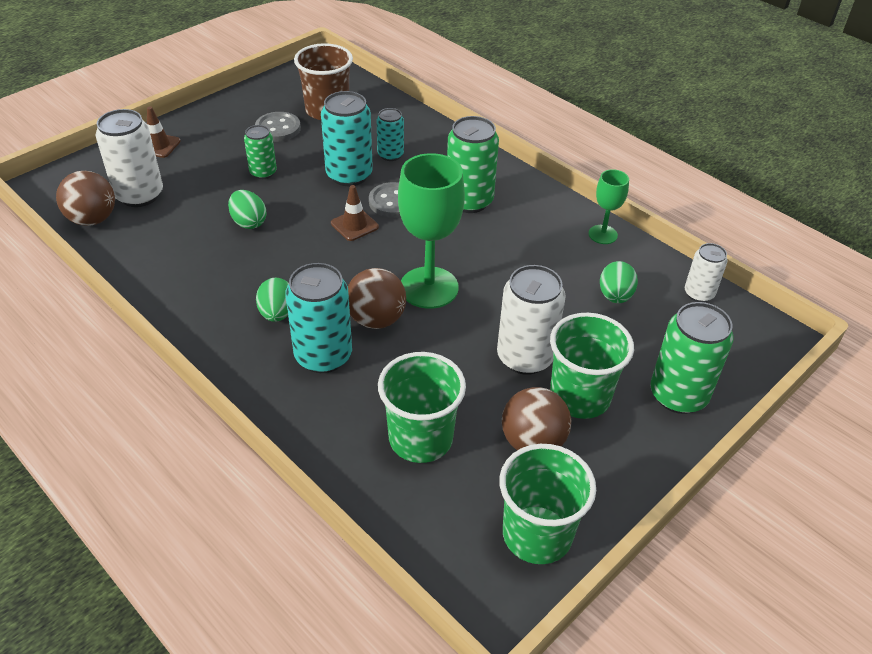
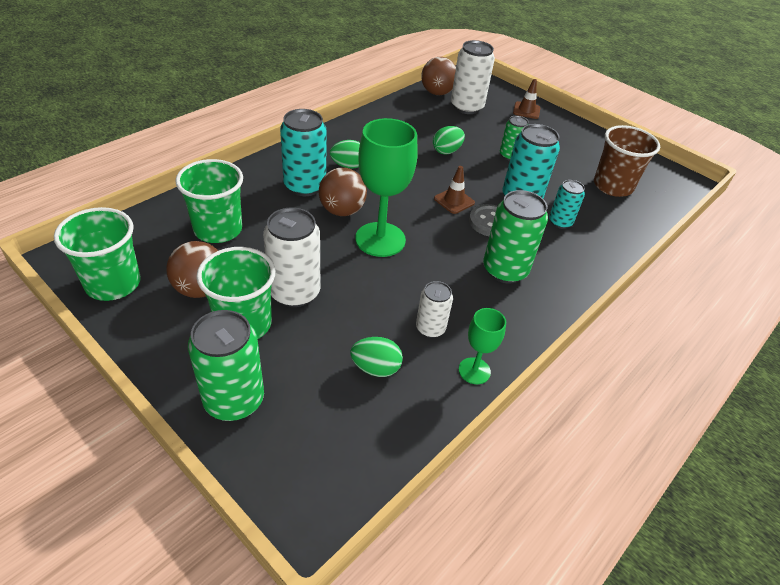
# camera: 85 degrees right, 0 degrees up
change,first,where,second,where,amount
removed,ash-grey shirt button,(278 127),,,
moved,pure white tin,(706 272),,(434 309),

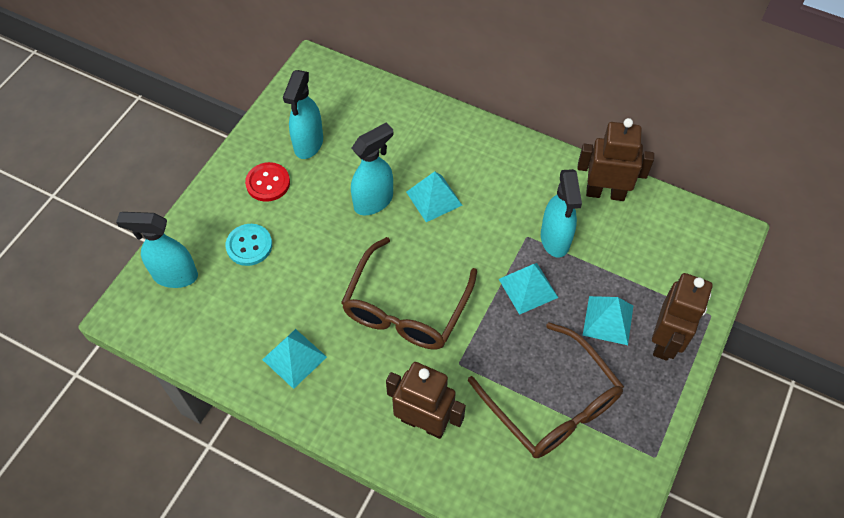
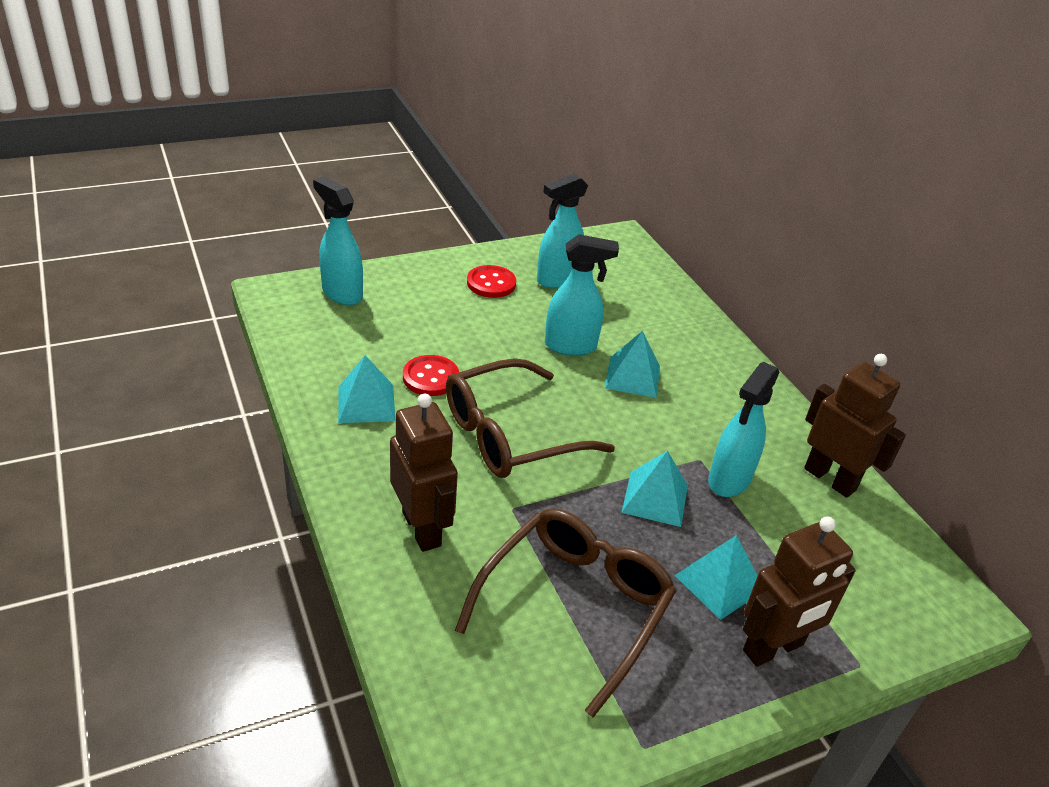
# camera: 35 degrees right, 20 degrees down
change,first,where,second,where,amount
removed,turquoise shirt button,(249 245),,,
turned,brown glasses,(546 390),,(565 613),150 degrees counterclockwise
added,,,crimson shirt button,(431 375),

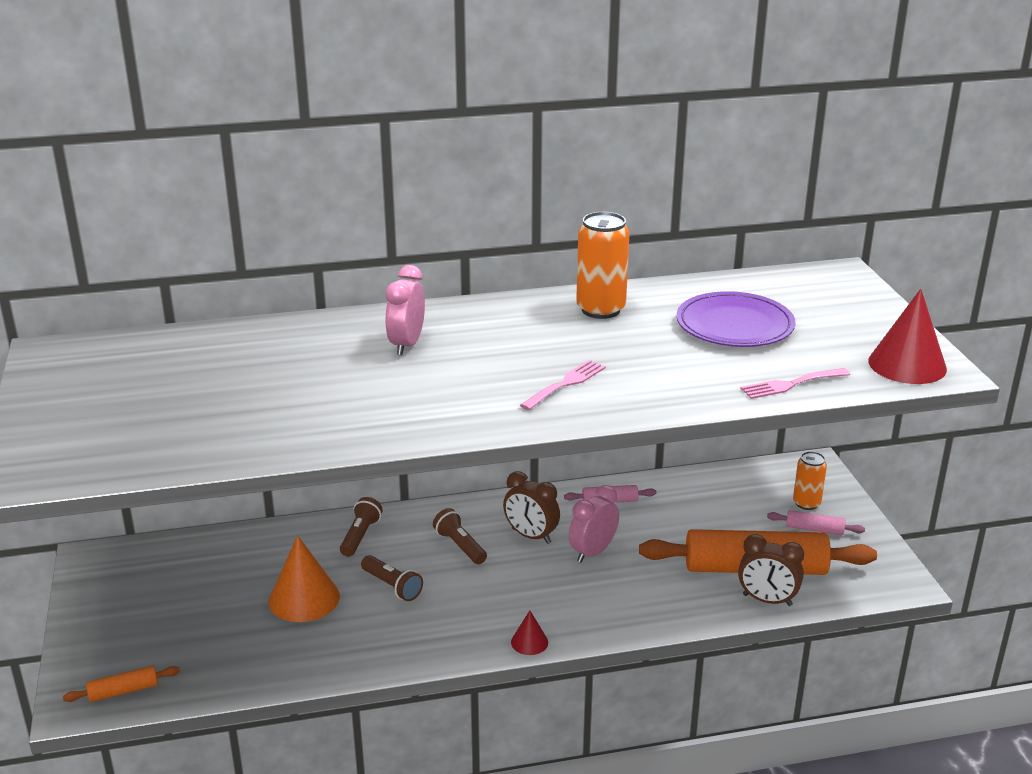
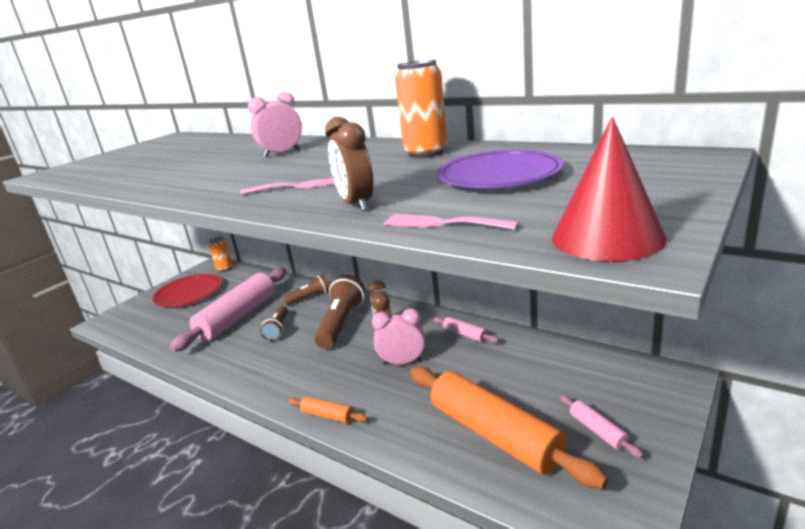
# camera: 50 degrees right, 5 degrees down
change,first,where,second,where,amount
moved,orange pastry roller,(121 684),,(328 409),
replaced,orange cone,(304 579),pink pastry roller,(228 310),
resized,brown torch,(460 536),,(340 312),x1.72
removed,crimson cone,(529 632),,,
moved,brown alarm clock,(771 570),,(349 164),
moved,orange tin,(810 480),,(221 254),
added,,,crimson dinner plate,(187 290),

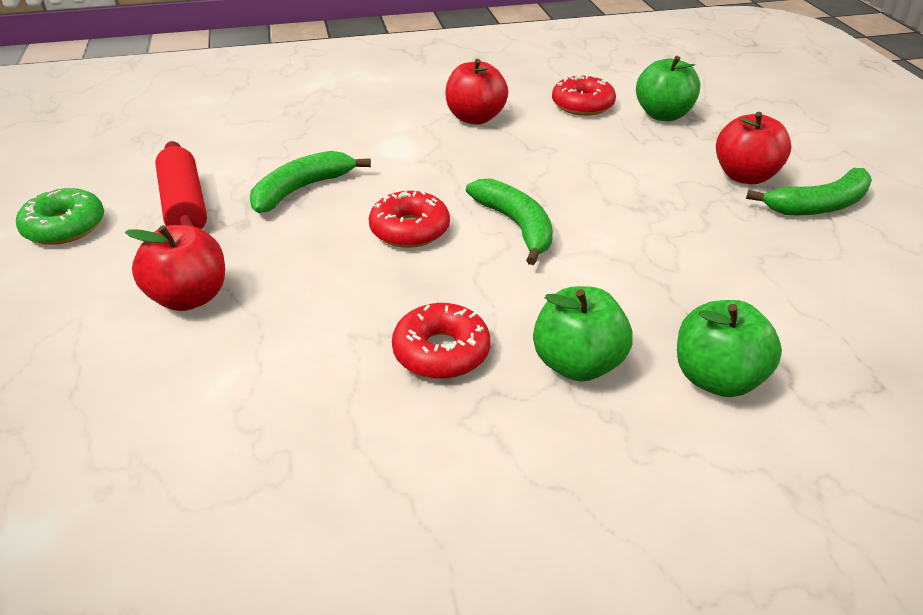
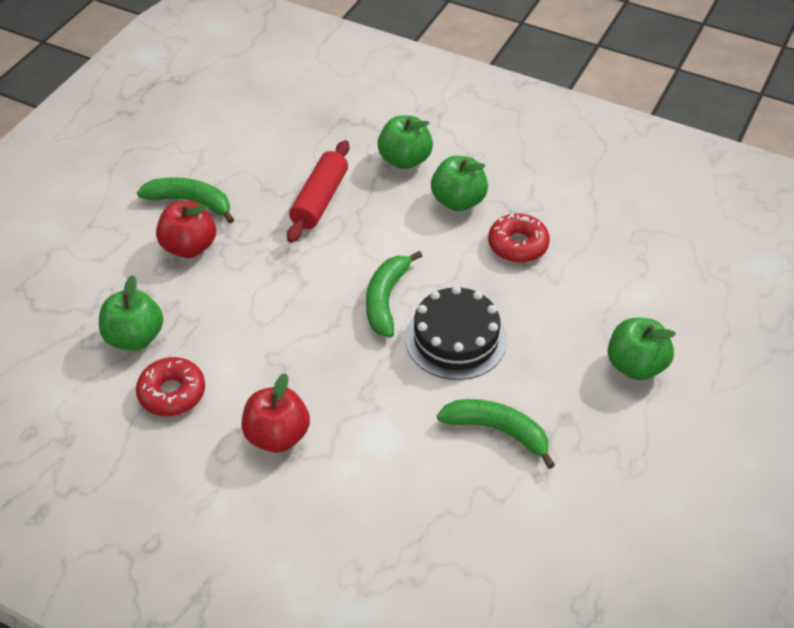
# camera: 140 degrees left, 10 degrees up
change,first,where,second,where,amount
removed,leaf-green donut,(60 216),,,
recoloured,crimson toy apple,(175 268),leaf-green toy apple,(642 349),
moved,crimson pastry roller,(181 185),,(318 191),
turned,leaf-green toy banana,(310 182),,(496 434),150 degrees counterclockwise
replaced,crimson donut,(409 219),ebony cake,(456 333),

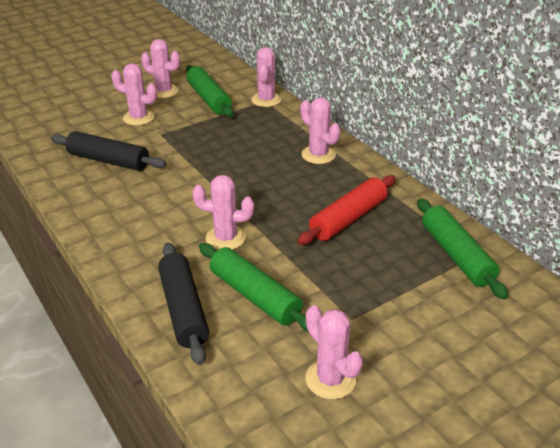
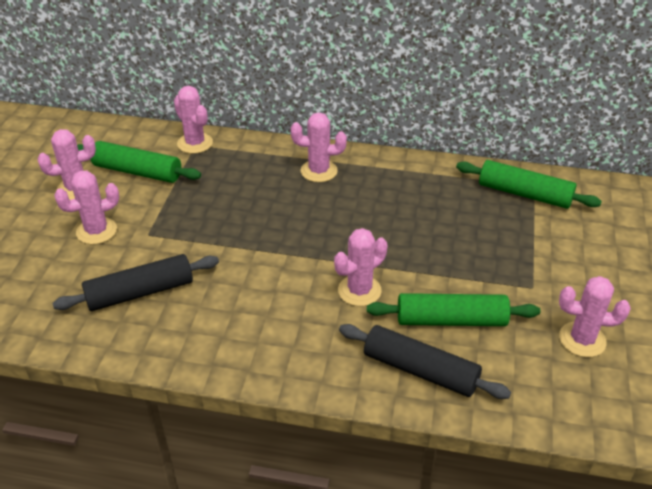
# camera: 45 degrees left, 5 degrees up
change,first,where,second,where,amount
removed,crimson pastry roller,(346 210),,,

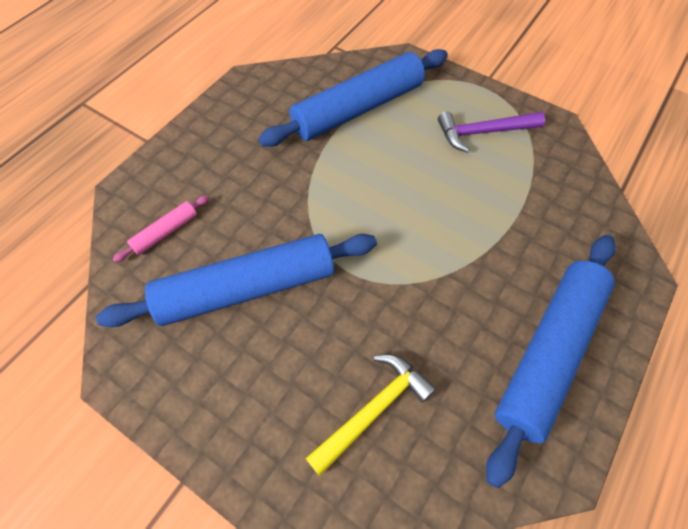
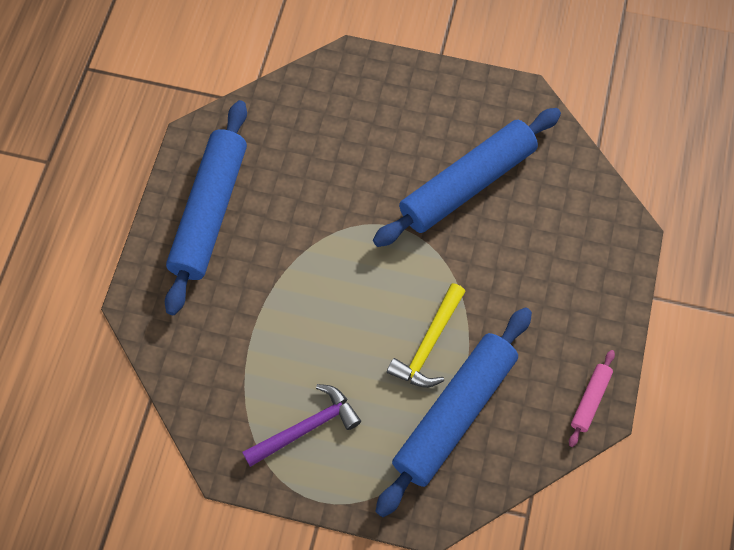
# camera: 160 degrees right, 5 degrees up
change,first,where,second,where,amount
moved,pink pastry roller,(161 229),,(592 398),
moved,bright yellow claw hammer,(370 415),,(426 335),

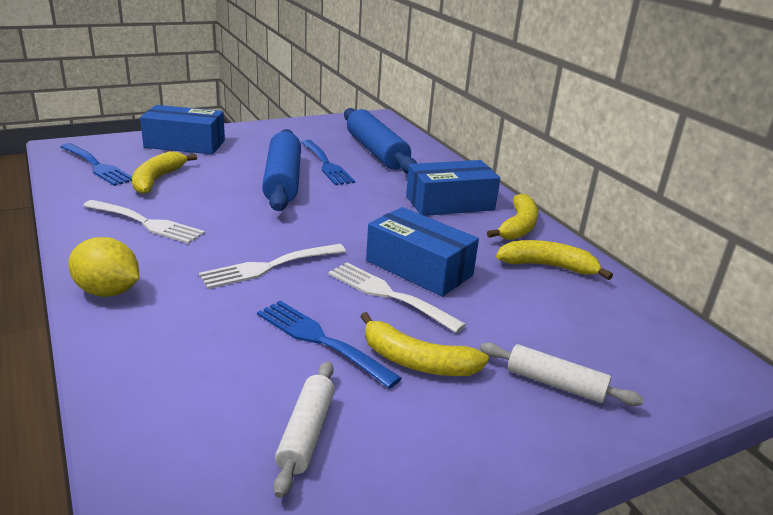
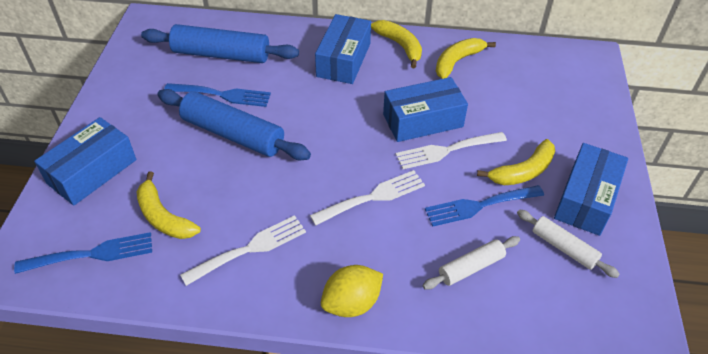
# camera: 55 degrees left, 20 degrees up
change,first,where,second,where,amount
turned,pure white fork,(272 266),,(367 197),120 degrees counterclockwise
moved,pure white pastry roller,(562 374),,(471 263),
added,,,blue box,(591 189),

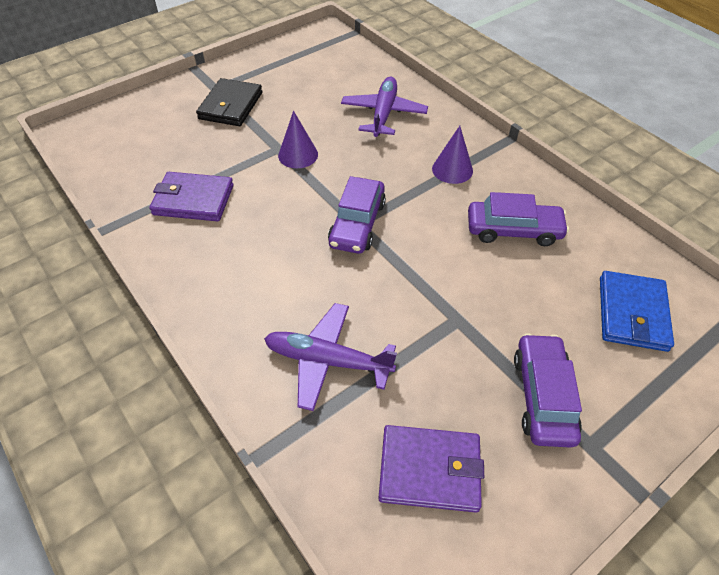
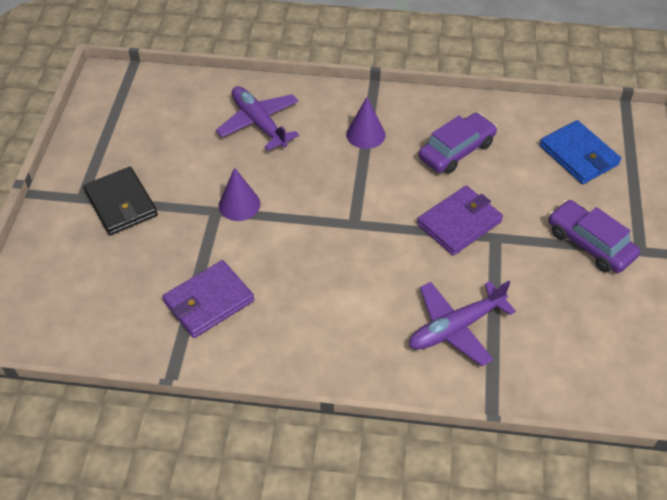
# camera: 45 degrees left, 0 degrees up
change,first,where,second,where,amount
removed,purple car,(357 215),,,
moved,purple card wallet,(431 469),,(460 220),

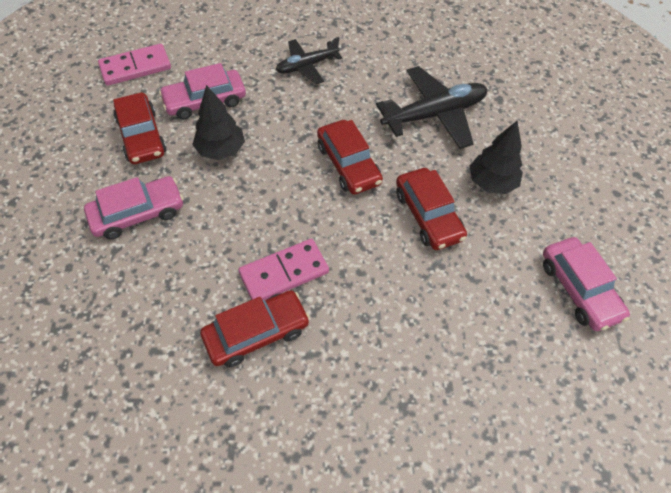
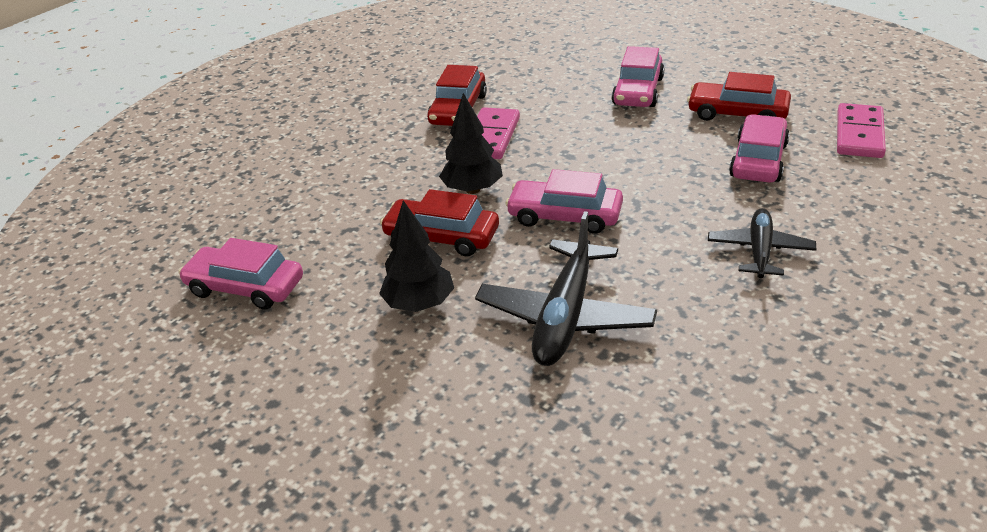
# camera: 135 degrees right, 20 degrees down
change,first,where,second,where,amount
moved,ebony toy tree,(218 122),,(471 143),
recoloured,crimson car,(350 157),pink car,(564 201),

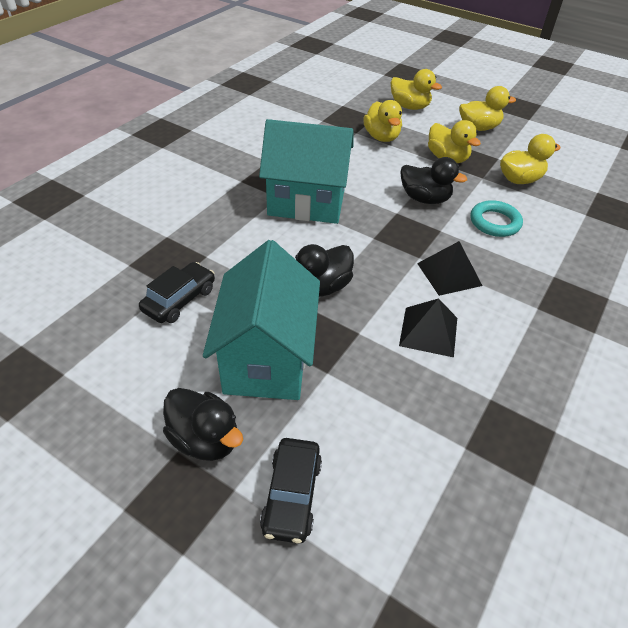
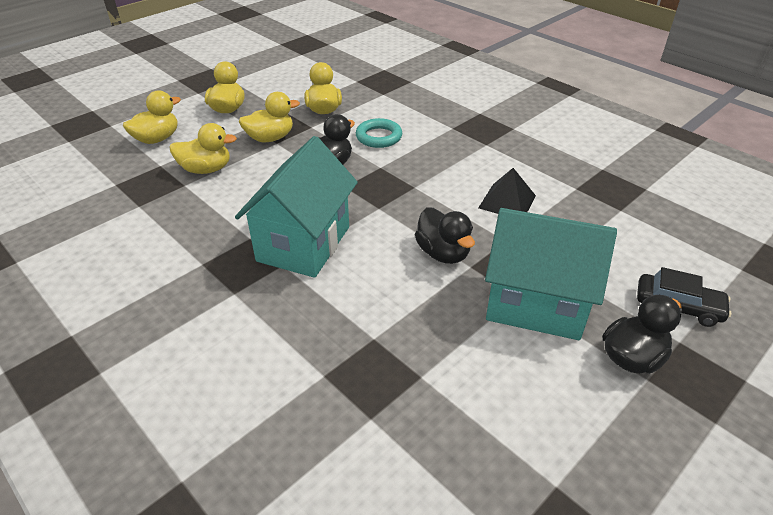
# camera: 75 degrees left, 5 degrees down
change,first,where,second,where,amount
removed,ebony car,(177 292),,,
removed,ebony pyramid shape,(449 268),,,

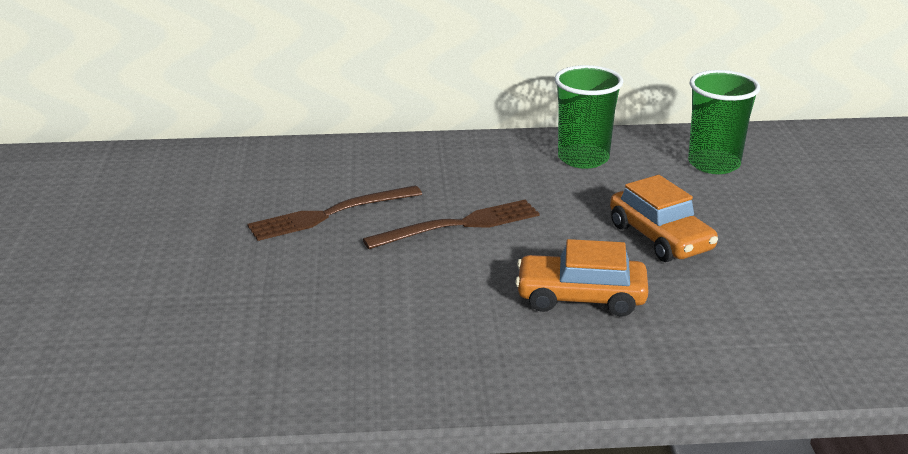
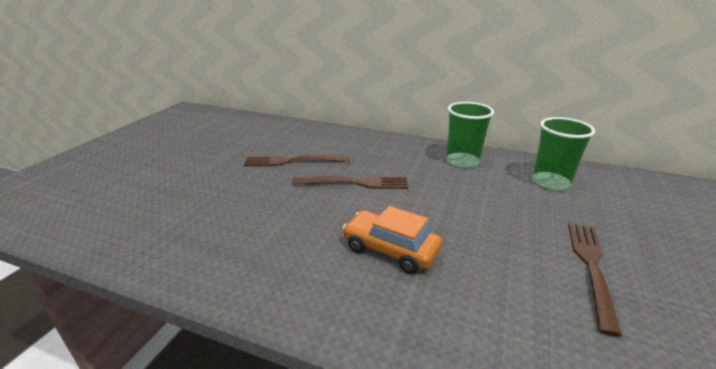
# camera: 25 degrees right, 0 degrees up
change,first,where,second,where,amount
removed,orange car,(664 218),,,
added,,,brown fork,(595 280),

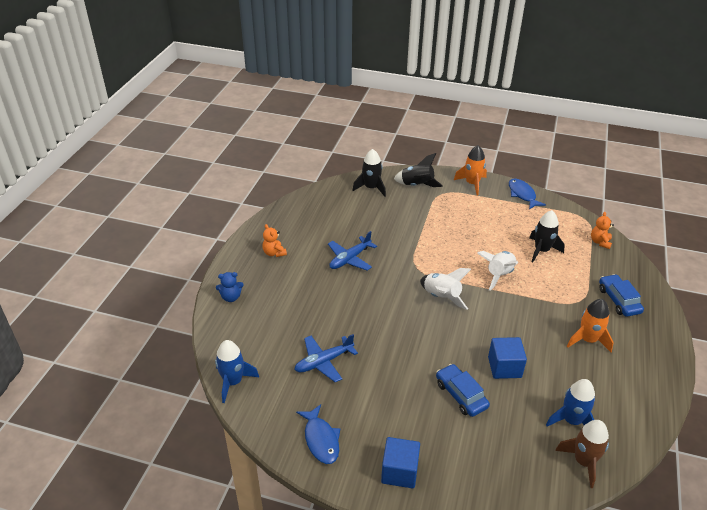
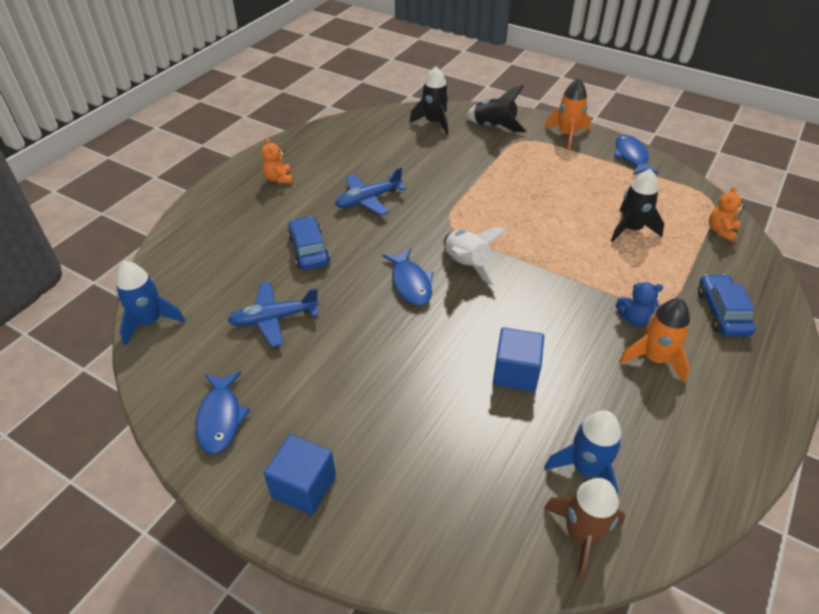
# camera: 15 degrees right, 5 degrees up
change,first,where,second,where,amount
moved,blue teddy,(229 287),,(639 304),
moved,blue car,(463 390),,(309 243),
removed,pure white toy rocket,(497 271),,,
added,,,blue fish figure,(407 277),

